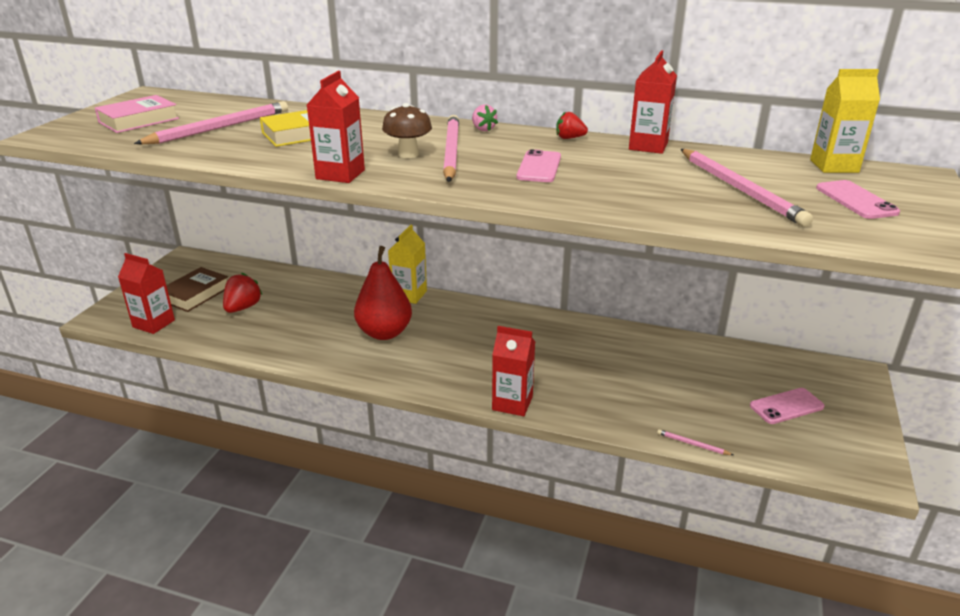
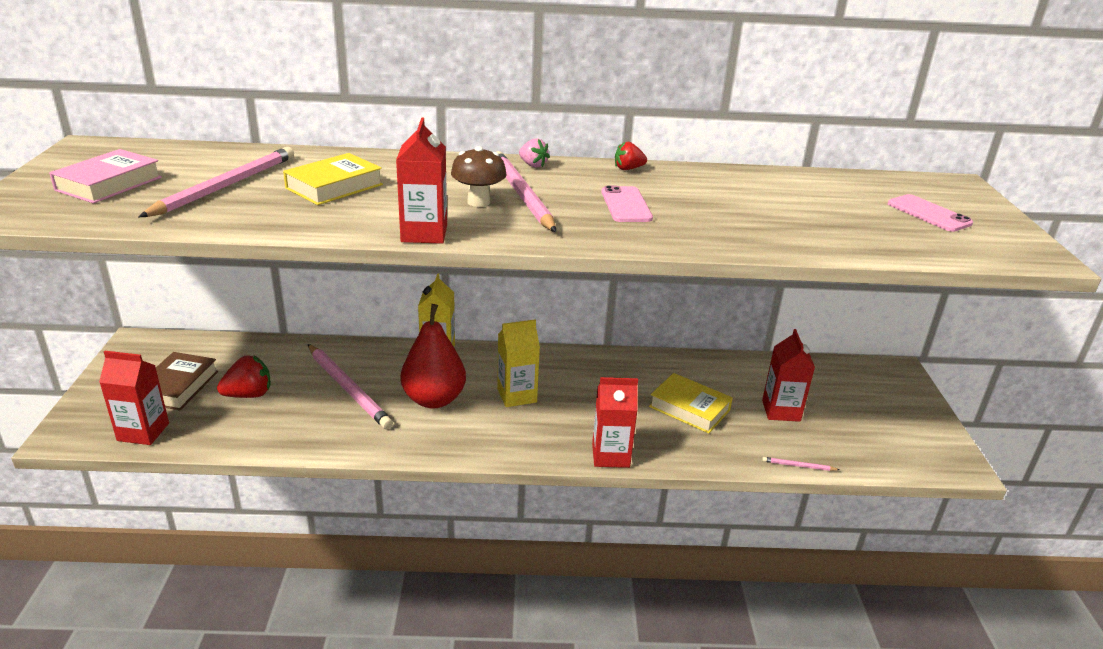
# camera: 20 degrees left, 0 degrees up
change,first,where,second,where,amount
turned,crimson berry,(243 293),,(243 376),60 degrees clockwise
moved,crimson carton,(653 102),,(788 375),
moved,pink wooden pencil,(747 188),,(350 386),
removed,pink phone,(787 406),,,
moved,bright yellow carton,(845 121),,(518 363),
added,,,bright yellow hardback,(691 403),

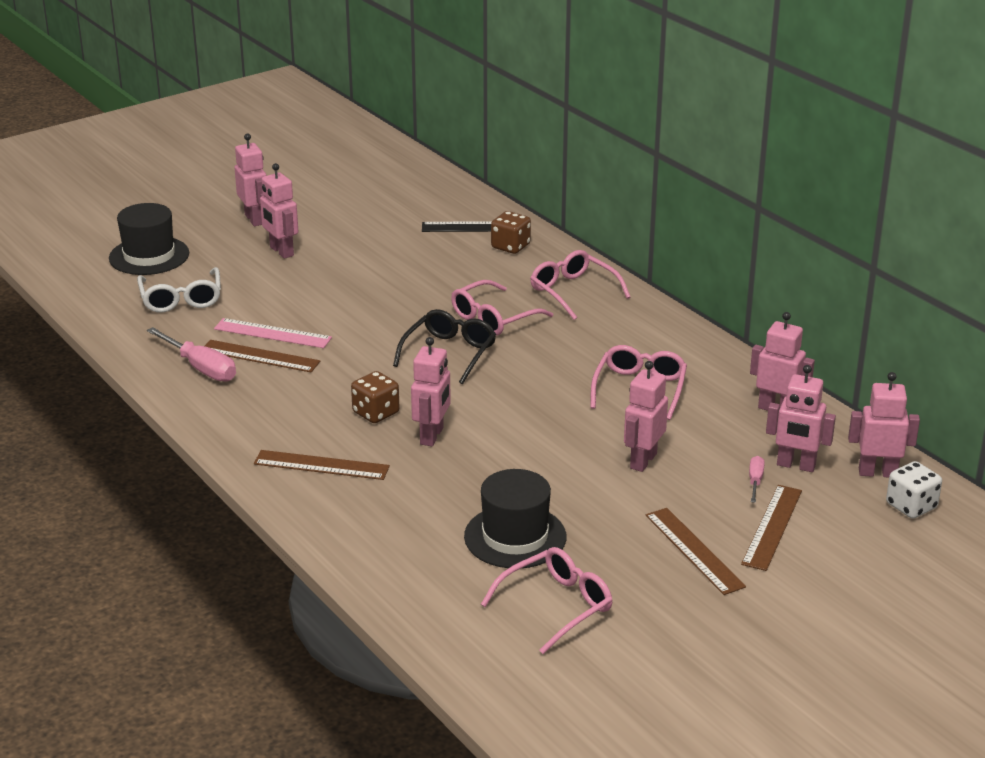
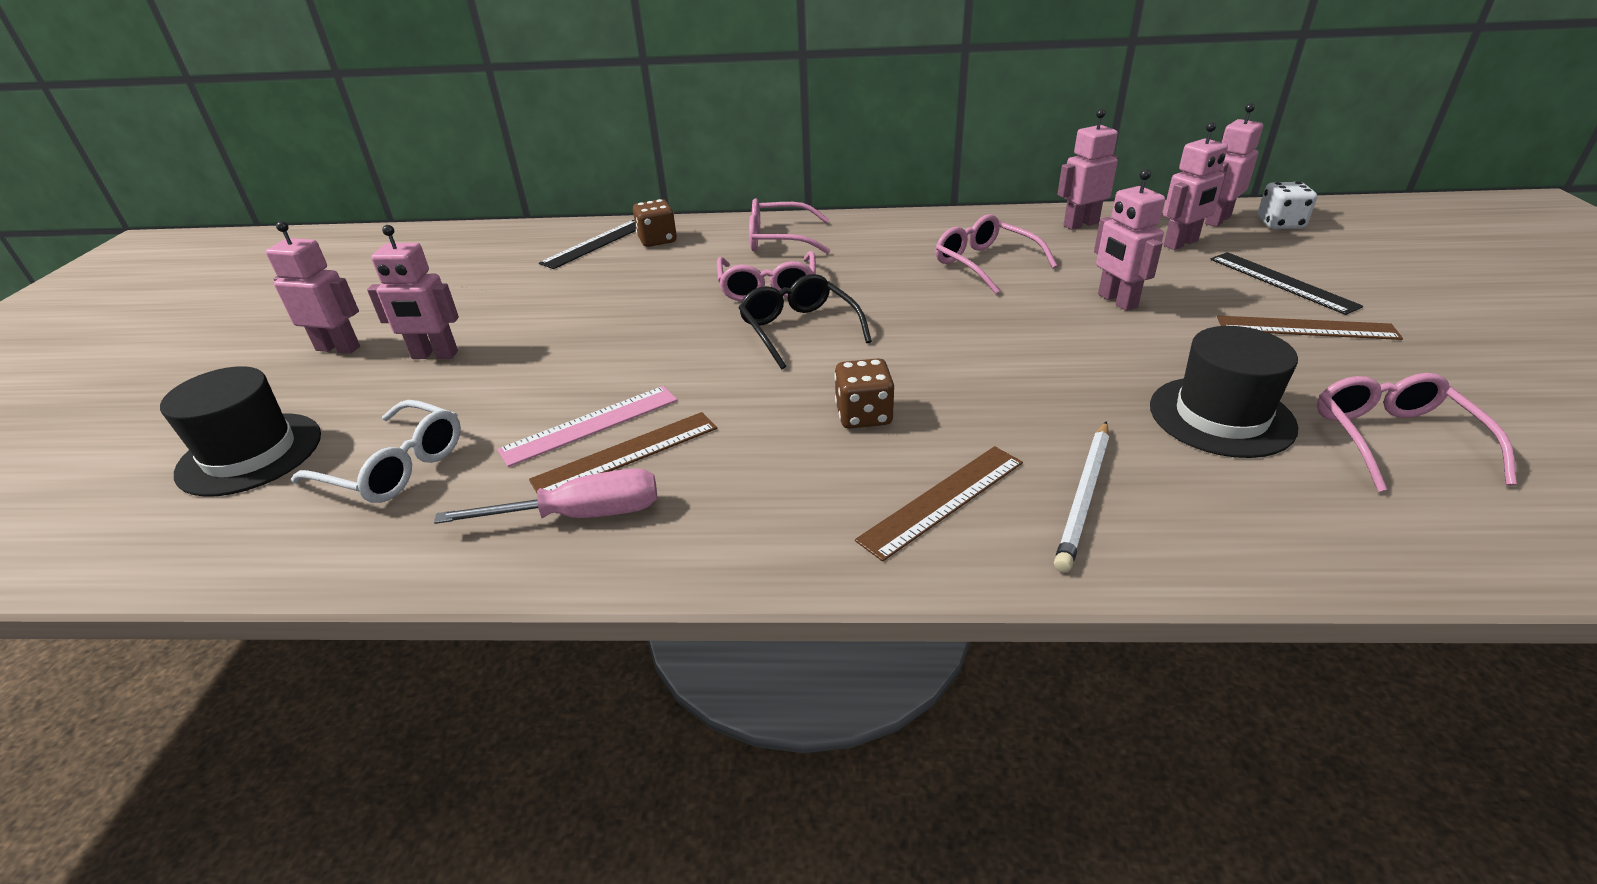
# camera: 50 degrees left, 5 degrees up
change,first,where,second,where,amount
removed,pink robot figure,(431 391),,,
recoloured,brown ruler,(771 528),ebony ruler,(1286 283),
removed,pink hand screwdriver,(757 479),,,
added,,,pure white wooden pencil,(1081 497),

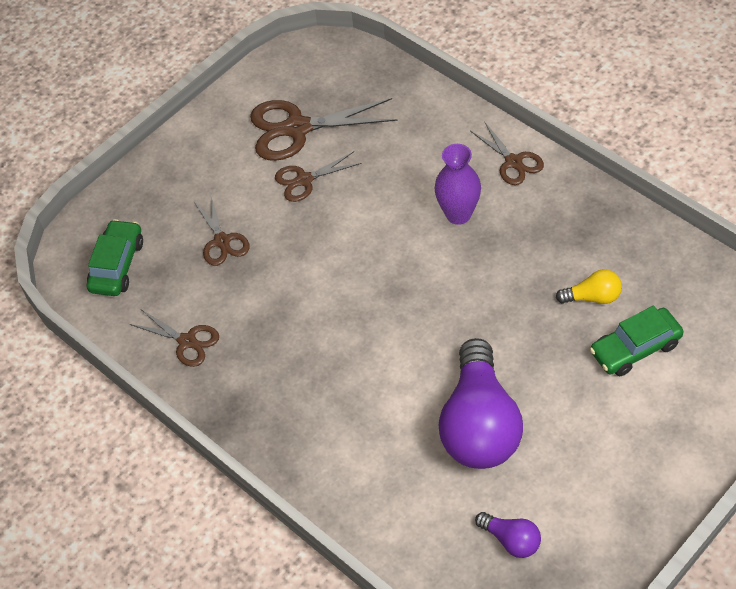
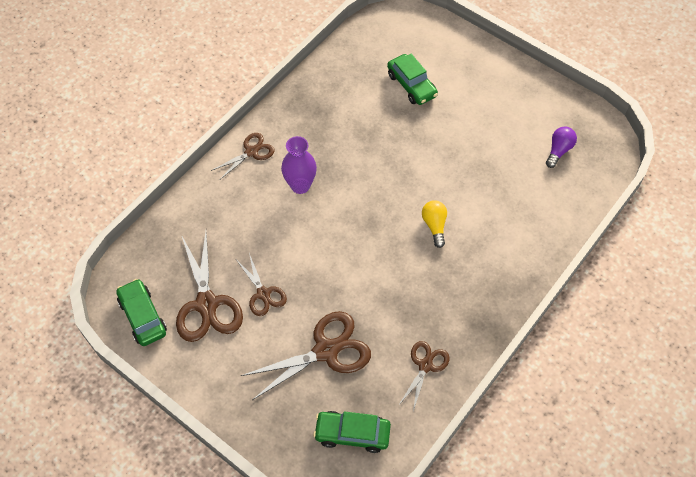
# camera: 100 degrees left, 5 degrees up
change,first,where,second,where,amount
resized,brown scissors,(222 230),,(306 355),x1.73
removed,purple bulb,(481 403),,,
moved,bright yellow bulb,(589 286),,(434 224),
added,,,leaf-green car,(141 312),

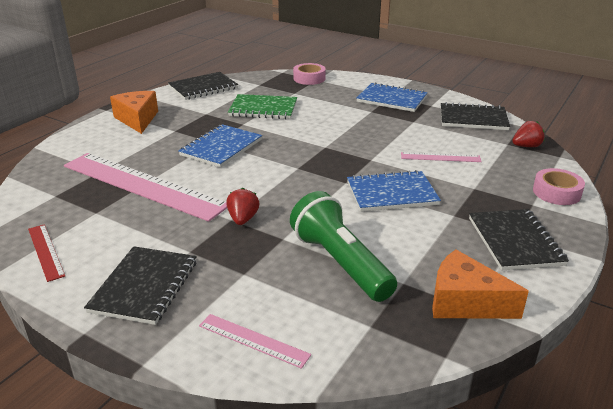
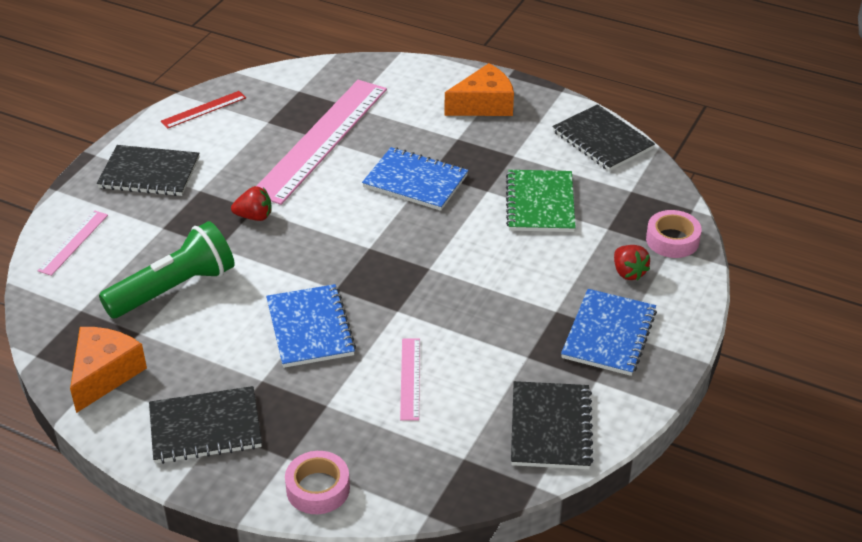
# camera: 85 degrees right, 10 degrees up
change,first,where,second,where,amount
moved,crimson berry,(528 134),,(632 262),

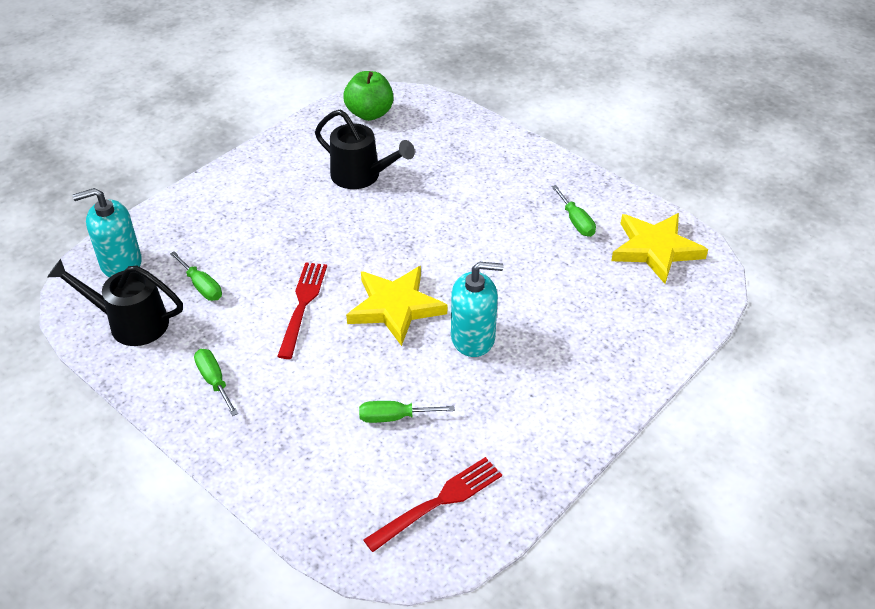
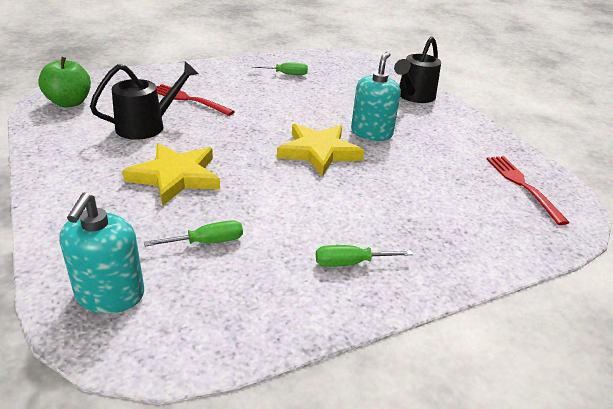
# camera: 70 degrees left, 10 degrees down
change,first,where,second,where,amount
moved,ebony sprinkling can,(115 302),,(417 69),
moved,crimson fork,(302 310),,(195 100),
removed,leaf-green hand screwdriver,(407 412),,,
moved,bright yellow five-pointed star,(659 248),,(171 174),

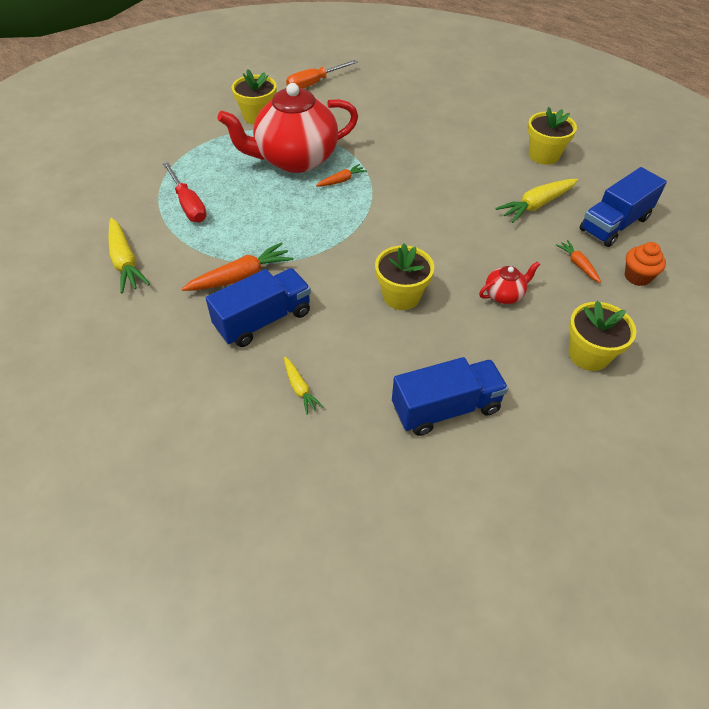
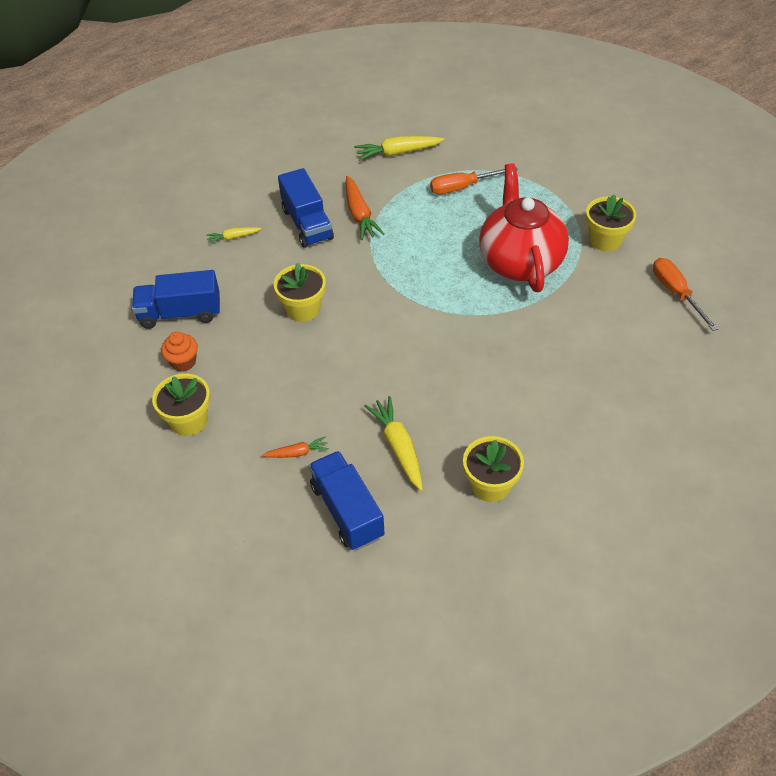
# camera: 105 degrees right, 0 degrees up
change,first,where,second,where,amount
recoloured,crimson hand screwdriver,(185 192),orange hand screwdriver,(474 180),
removed,orange carrot,(341 175),,,
turned,blue toy truck,(450 396),,(176 299),90 degrees clockwise
removed,crimson china teapot,(509 283),,,
moved,orange fairy cake,(645 264),,(179 352),

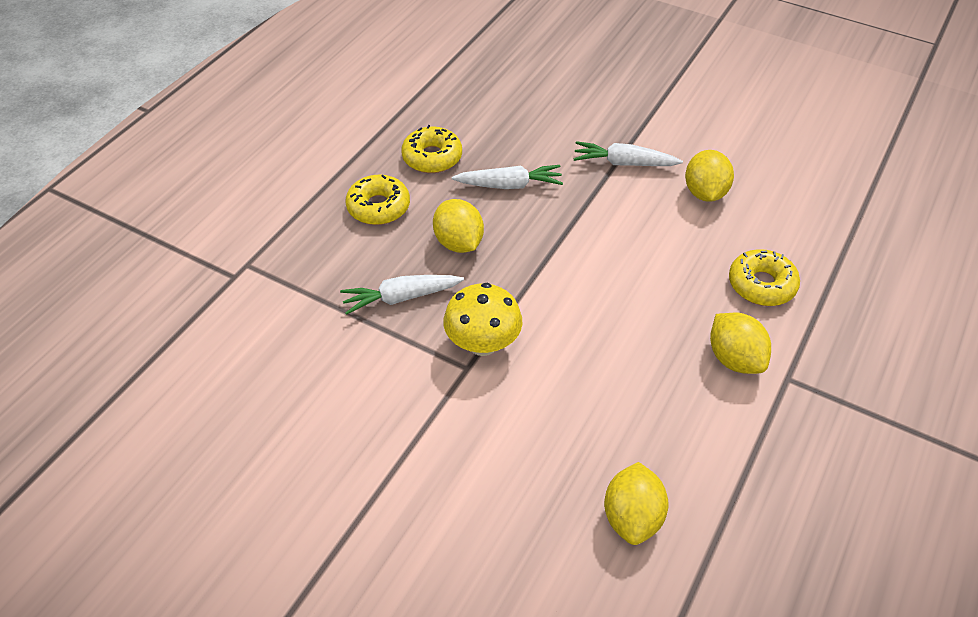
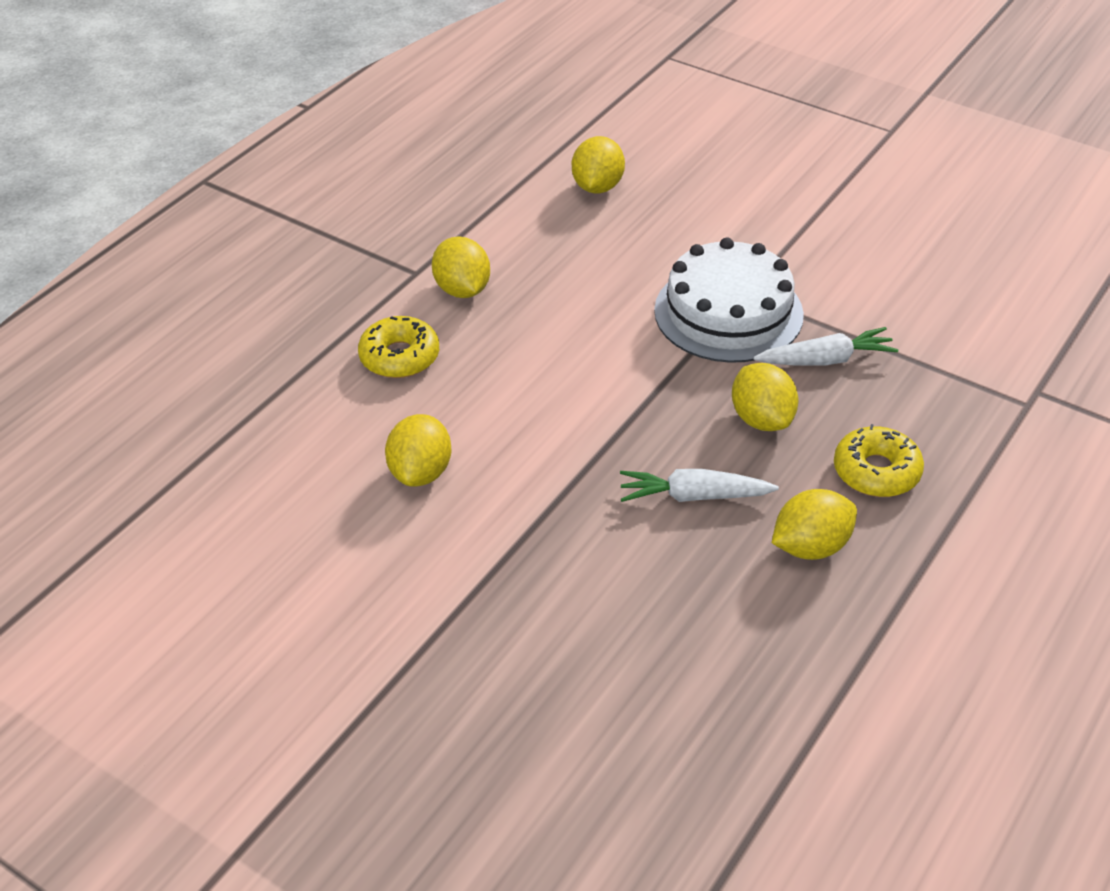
# camera: 175 degrees left, 5 degrees down
change,first,where,second,where,amount
replaced,bright yellow donut,(431 149),bright yellow citrus fruit,(814 524),
replaced,bright yellow toadstool,(482 319),pure white cake,(729 300),
removed,pure white carrot,(628 153),,,

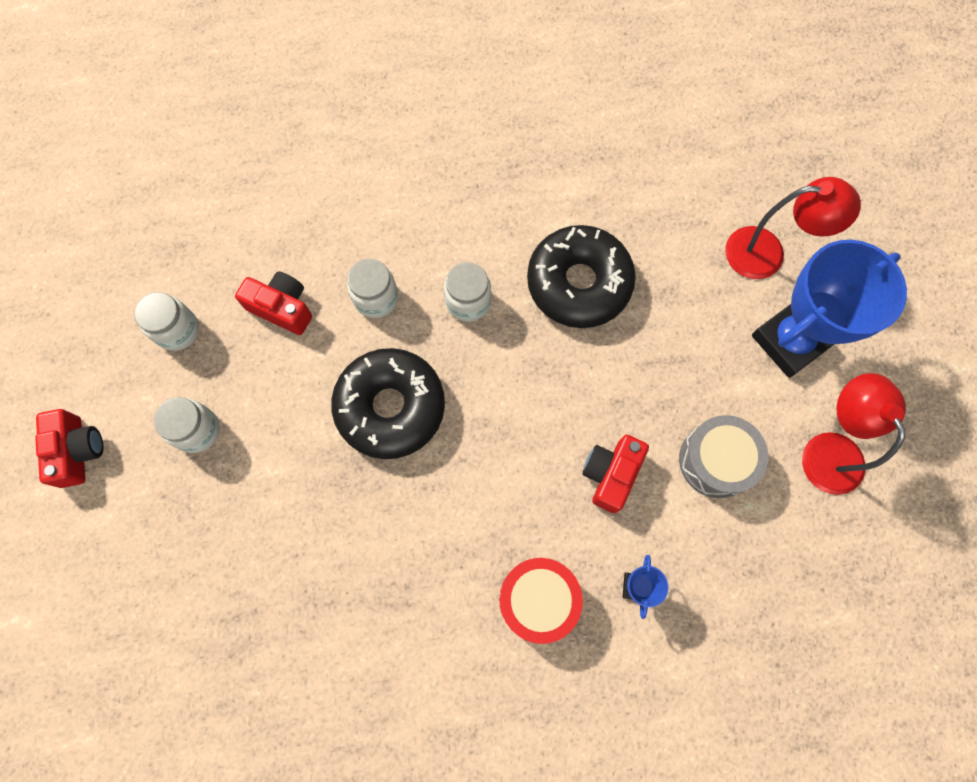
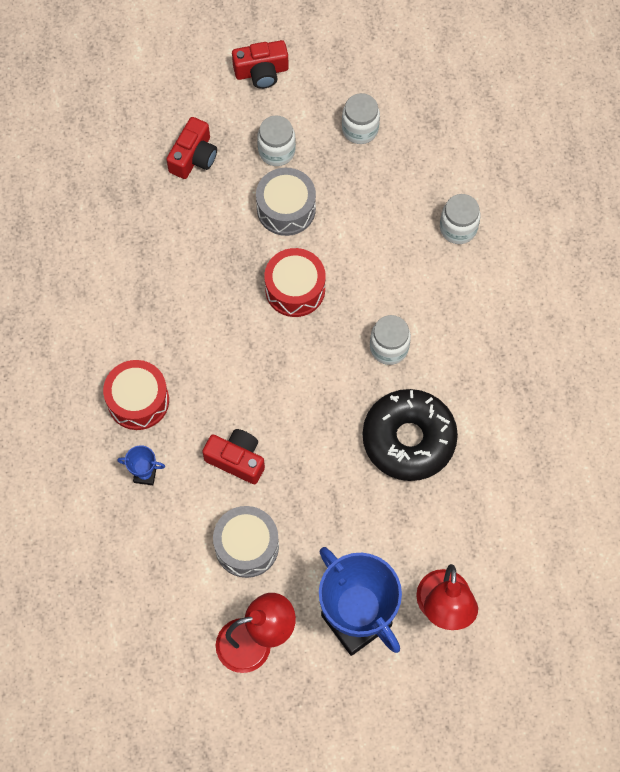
# camera: 90 degrees right, 5 degrees down
change,first,where,second,where,amount
moved,crimson camera,(273 303),,(191 148),
replaced,ebony donut,(388 403),crimson snare drum,(295 282),
moved,pure white preserve jar,(372 288),,(460 219),
added,,,ash-grey snare drum,(286 202),

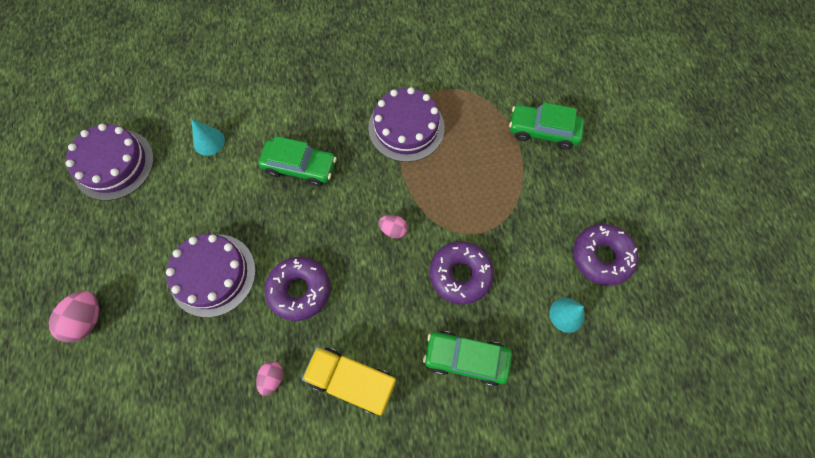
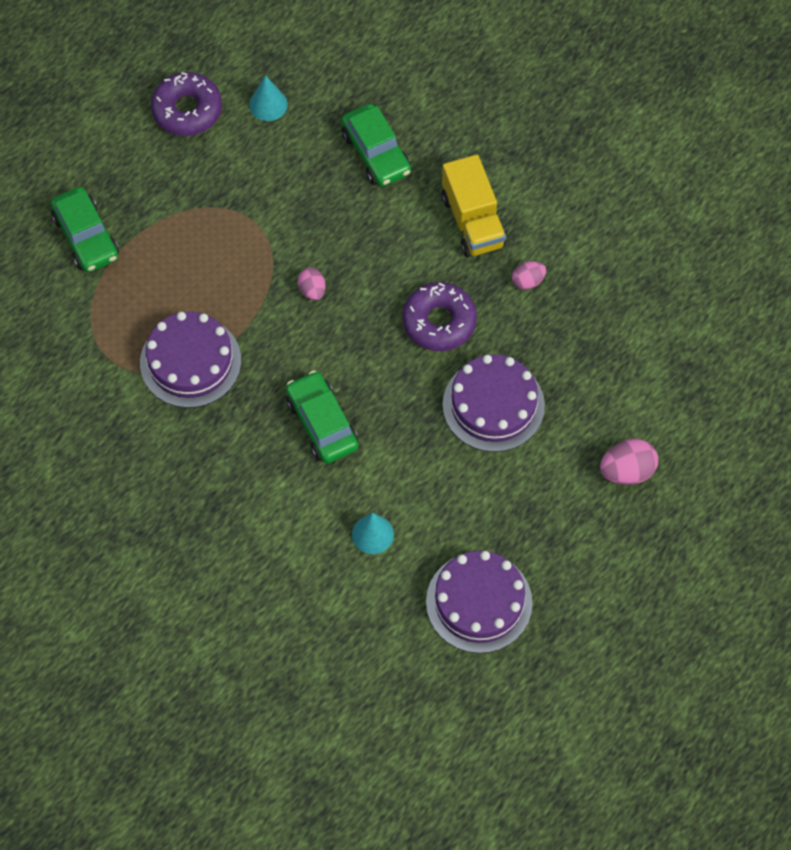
# camera: 130 degrees left, 5 degrees down
change,first,where,second,where,amount
removed,purple donut,(462 273),,,

